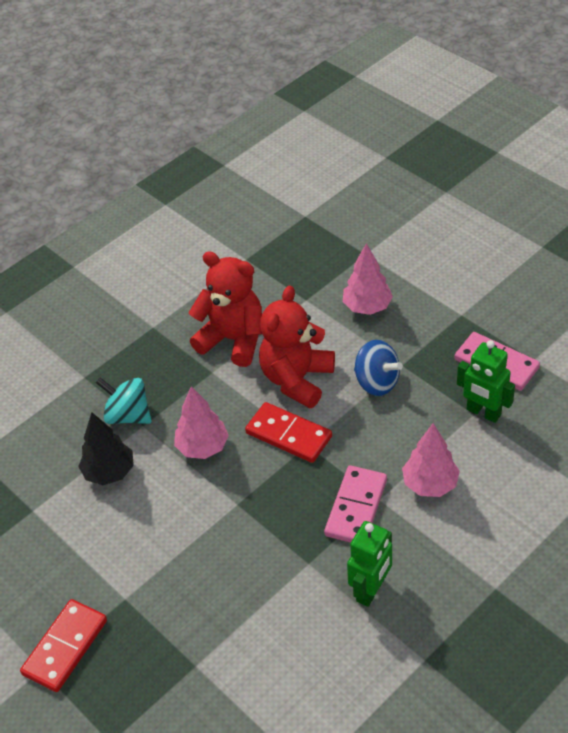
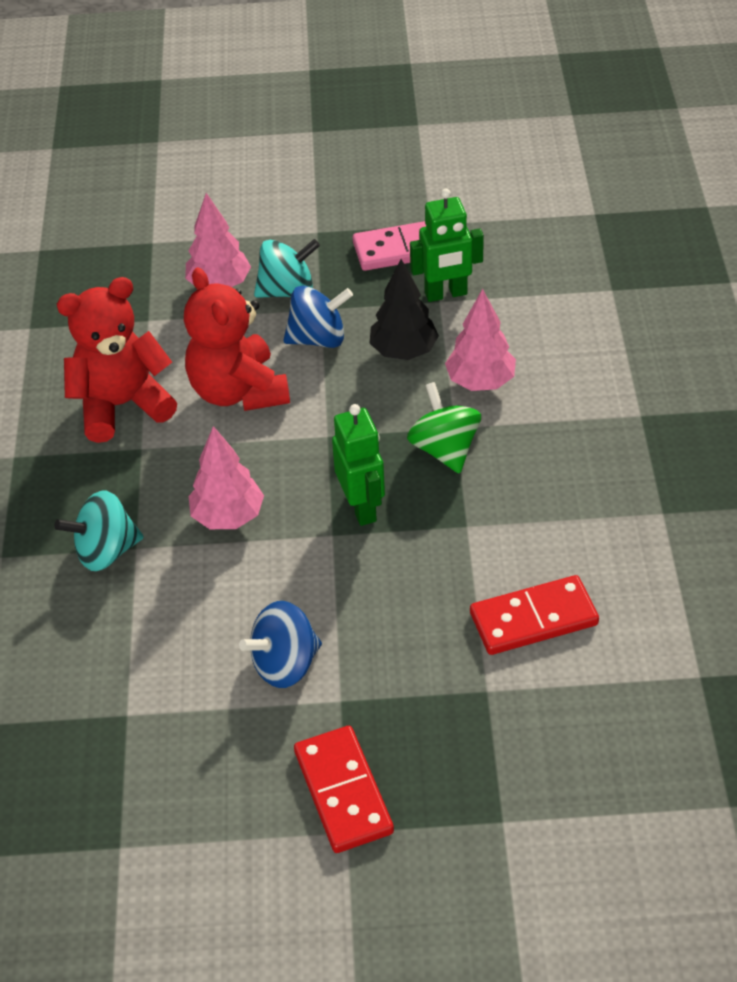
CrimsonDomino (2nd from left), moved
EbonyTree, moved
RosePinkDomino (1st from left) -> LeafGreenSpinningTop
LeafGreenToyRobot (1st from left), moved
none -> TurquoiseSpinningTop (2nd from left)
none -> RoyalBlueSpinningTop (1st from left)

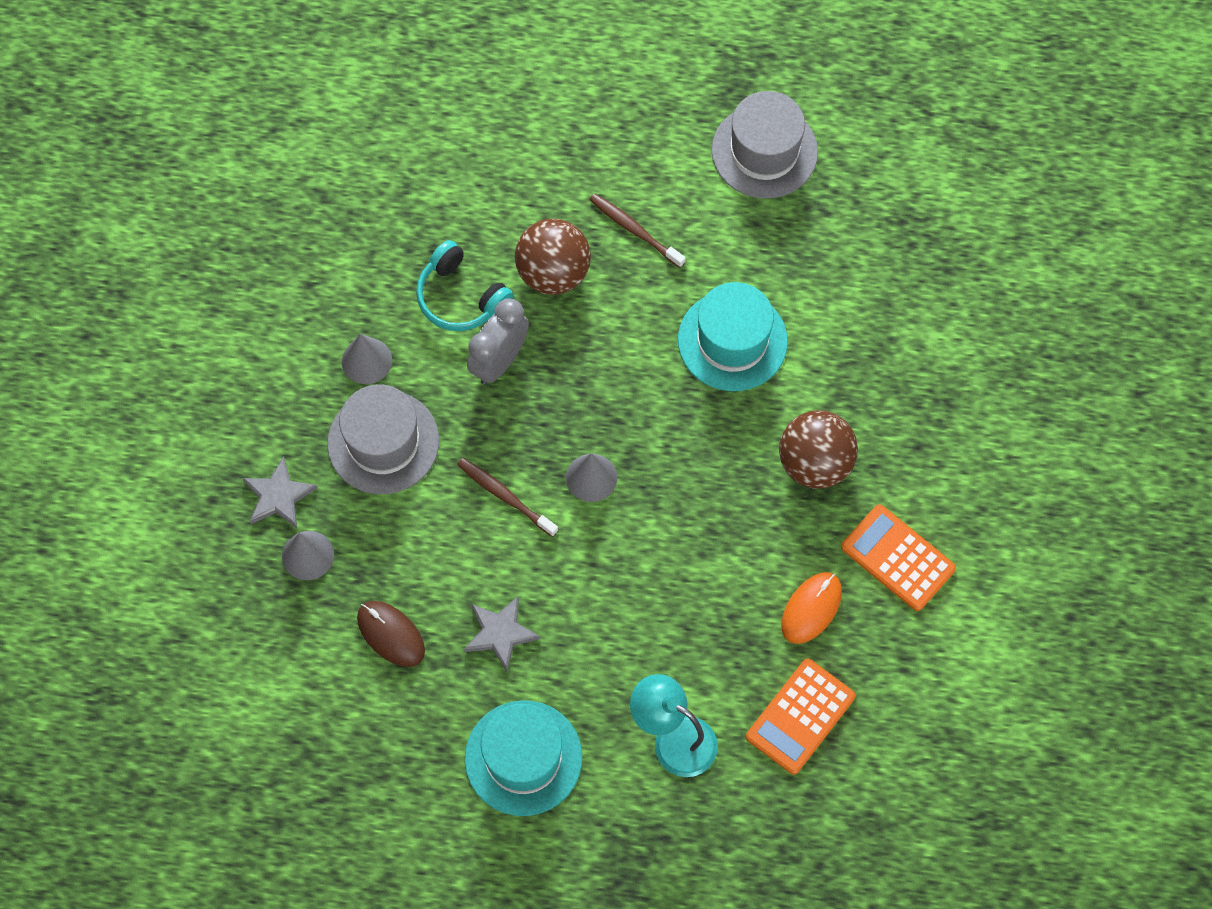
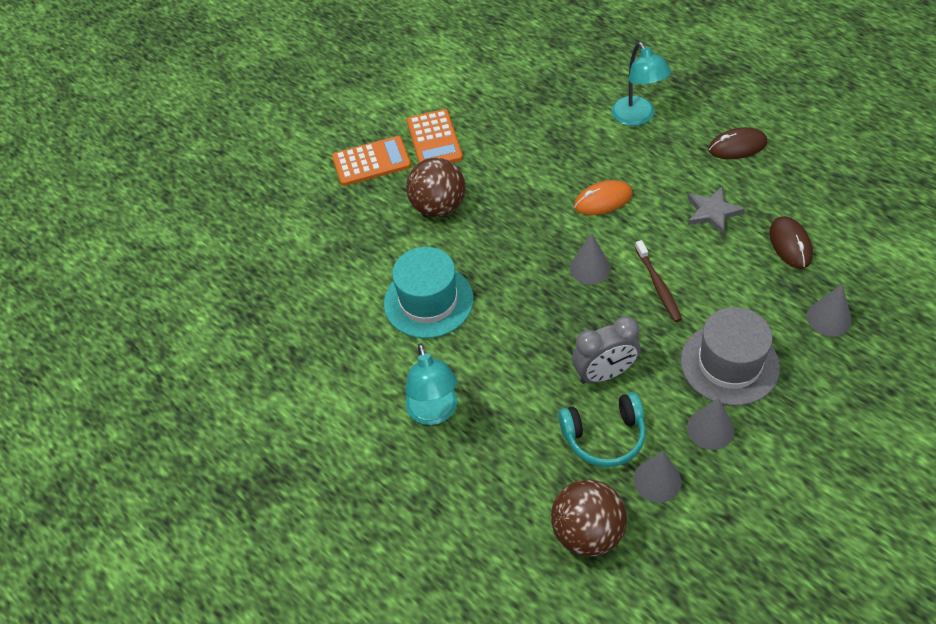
AshGreyTallHat (2nd from left) -> none
BrownToothbrush (2nd from left) -> TurquoiseLamp (1st from left)
BrownBall (1st from left in the first image) -> BrownBall (2nd from left), moved
TurquoiseHeadphones, 90 degrees clockwise
AshGreyFivePointedStar (1st from left) -> none
OrangePcMouse, moved
OrangeCalculator (1st from left), moved
TurquoiseTallHat (1st from left) -> BrownPcMouse (1st from left)
none -> AshGreyConeShape (2nd from left)

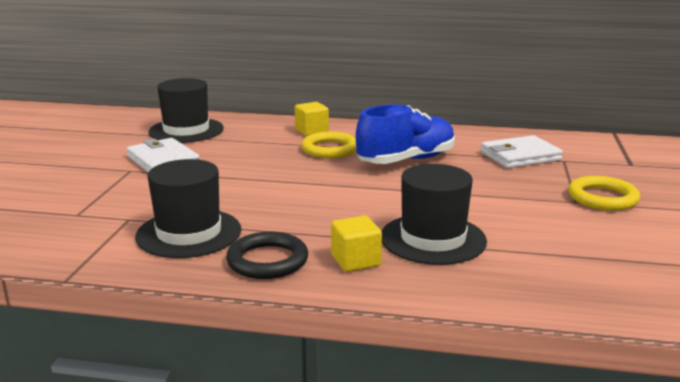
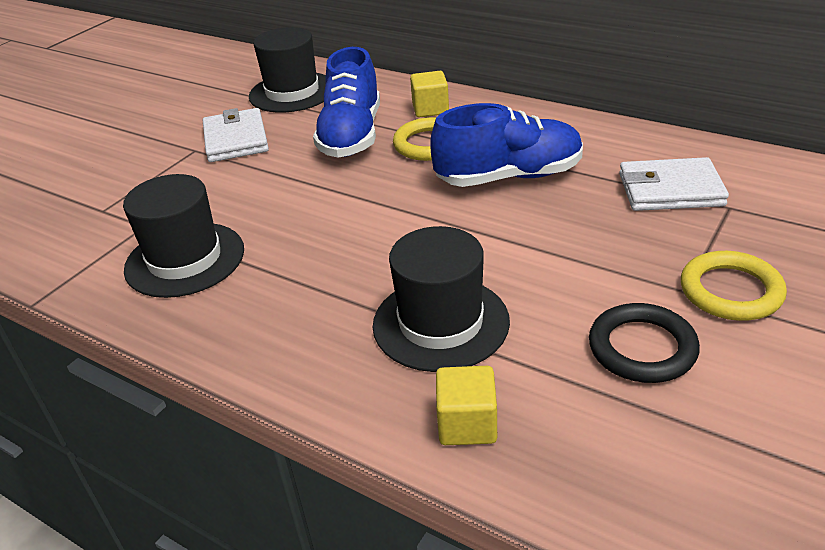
YellowBlock (2nd from left), moved
EbonyTorus, moved
none -> RoyalBlueLaceUpShoe (1st from left)

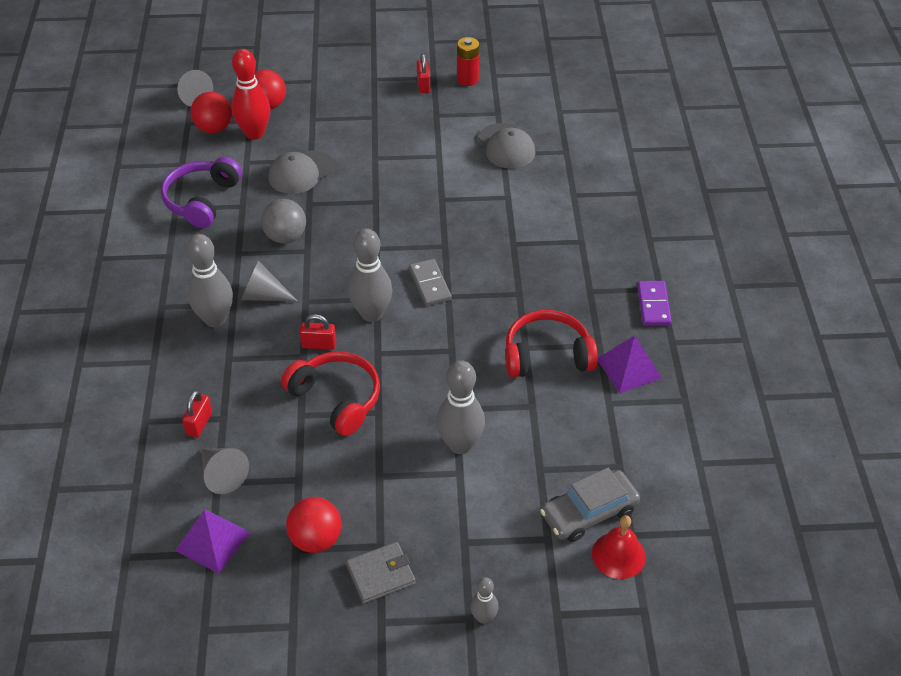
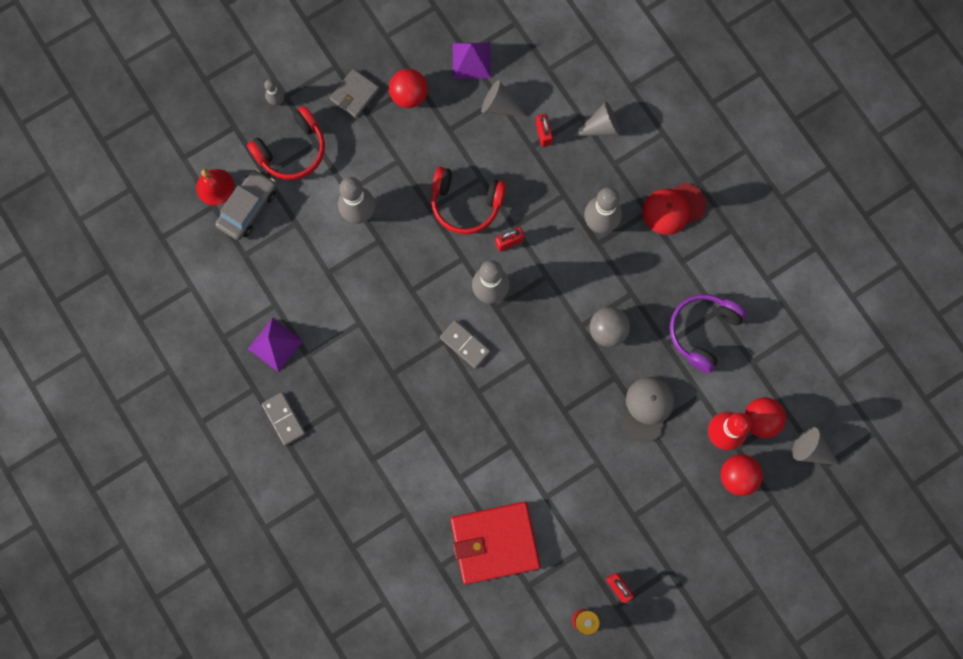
AshGreyCap (2nd from left) -> CrimsonCardWallet
PurpleHeadphones, 135 degrees counterclockwise
AshGreyConeShape (3rd from left in the first image) -> AshGreyConeShape (2nd from left), moved
PurpleDomino -> AshGreyDomino (1st from left)
CrimsonHeadphones (2nd from left in the first image) -> CrimsonHeadphones (1st from left), moved
none -> CrimsonCap

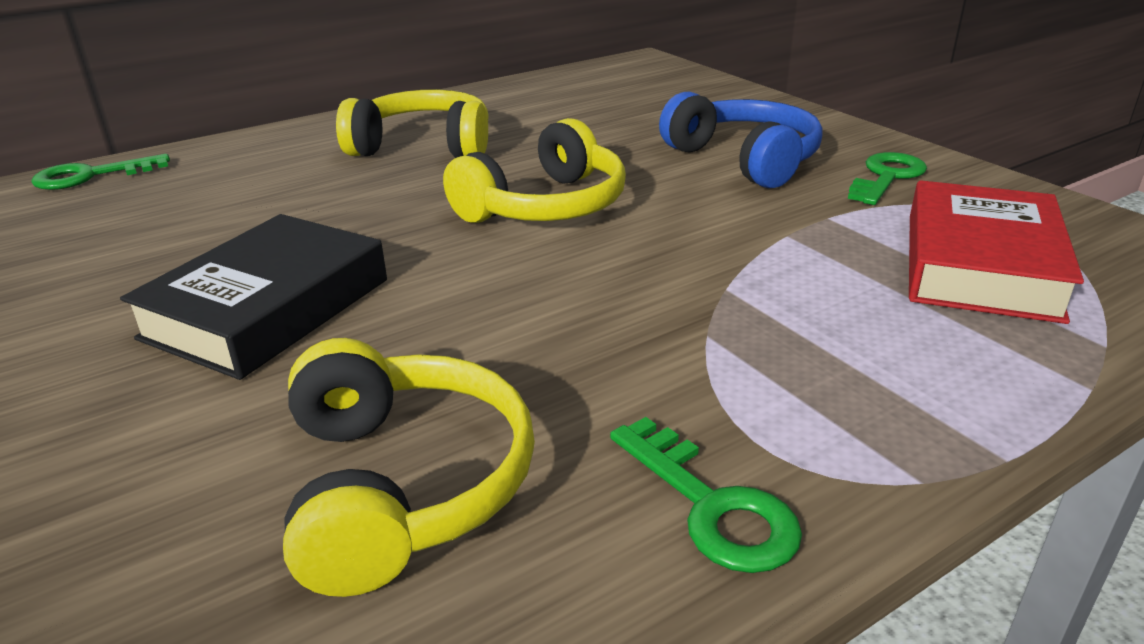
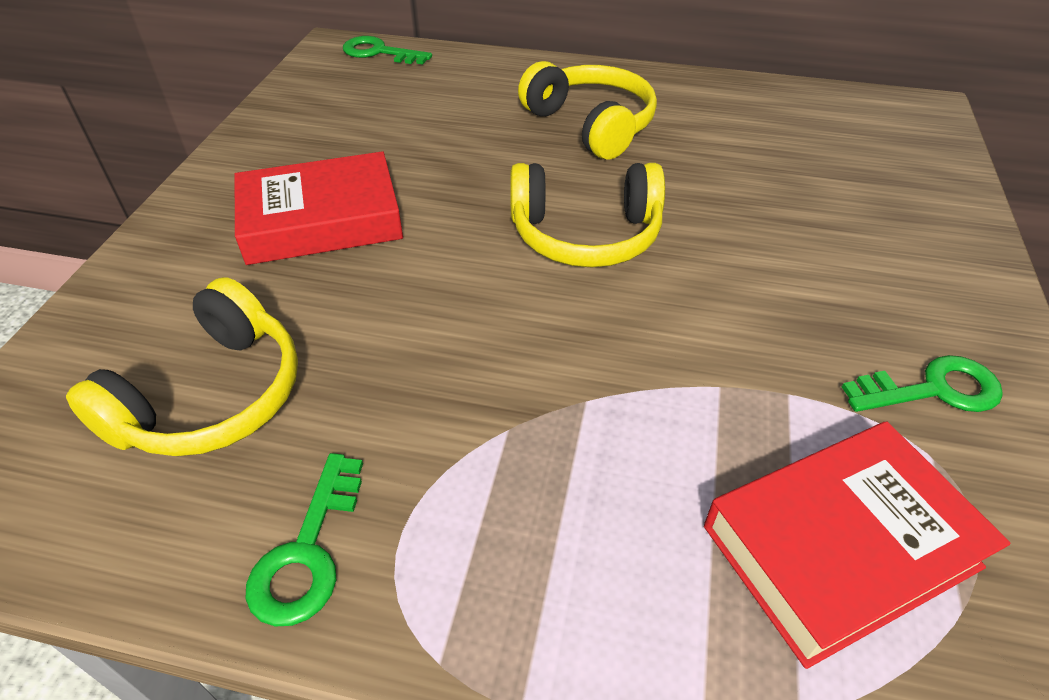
RoyalBlueHeadphones -> none
EbonyHardback -> CrimsonHardback (1st from left)

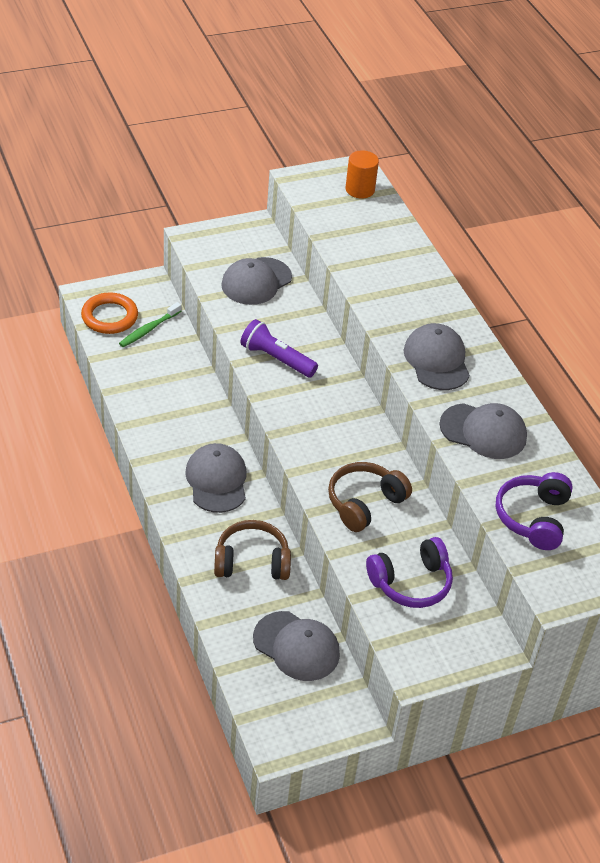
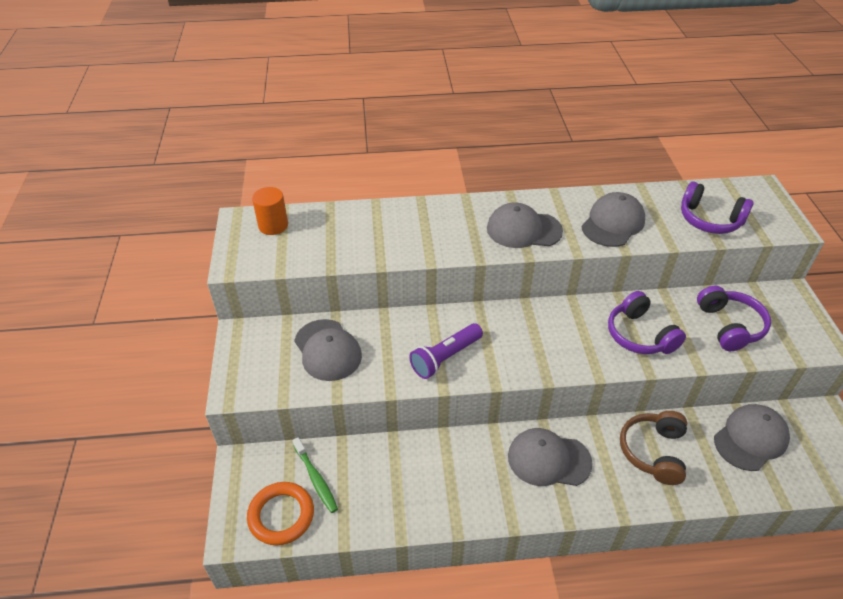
BrownHeadphones (2nd from left) -> PurpleHeadphones (1st from left)

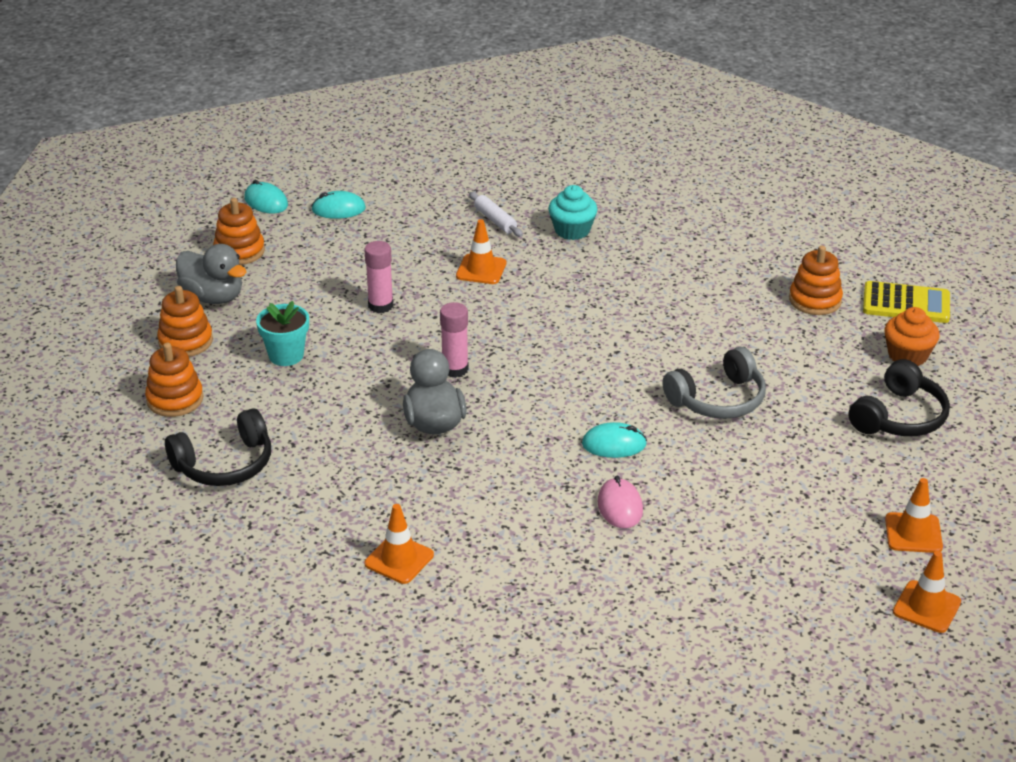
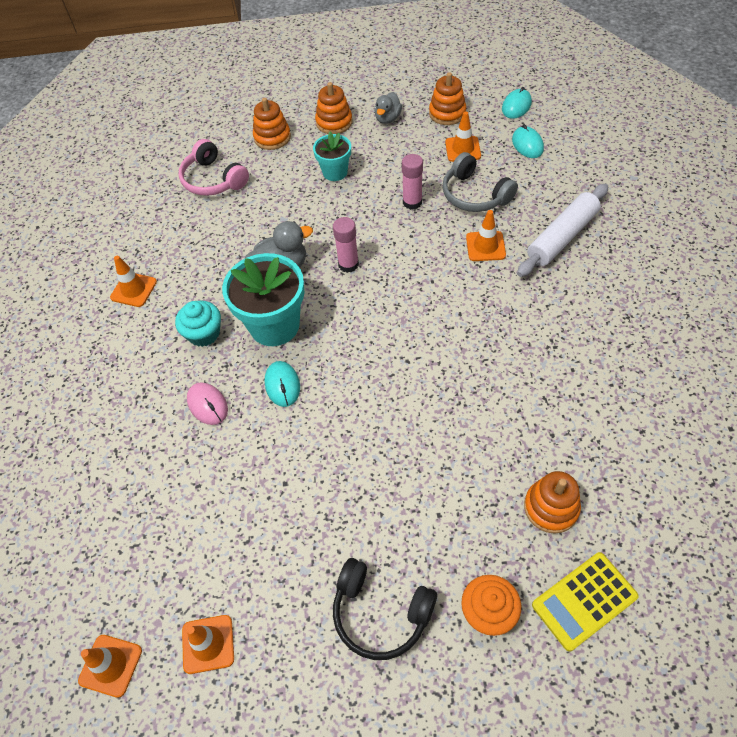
TurquoiseMuffin, moved
SnowWhiteDoughRoller, x1.87
AshGreyToyDuck (1st from left in the first image) -> AshGreyToyDuck (2nd from left), x0.66
YellowCalculator, 60 degrees clockwise
AshGreyHeadphones, moved
EbonyHeadphones (1st from left) -> RosePinkHeadphones
RosePinkPcMouse, 75 degrees clockwise
none -> OrangeSafetyCone (4th from left)
none -> TurquoisePottedPlant (1st from left)

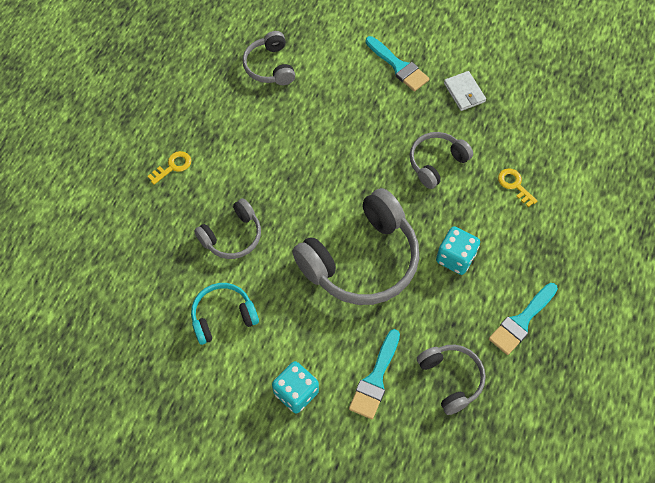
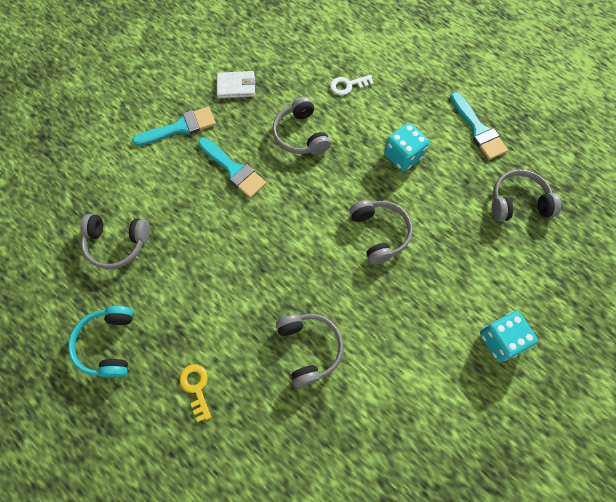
YellowDoorKey (2nd from left) -> SnowWhiteDoorKey
AshGreyHeadphones (3rd from left in the first image) -> AshGreyHeadphones (4th from left), x0.54
TurquoiseHeadphones, moved
TurquoisePaintbrush (1st from left in the first image) -> TurquoisePaintbrush (2nd from left), moved

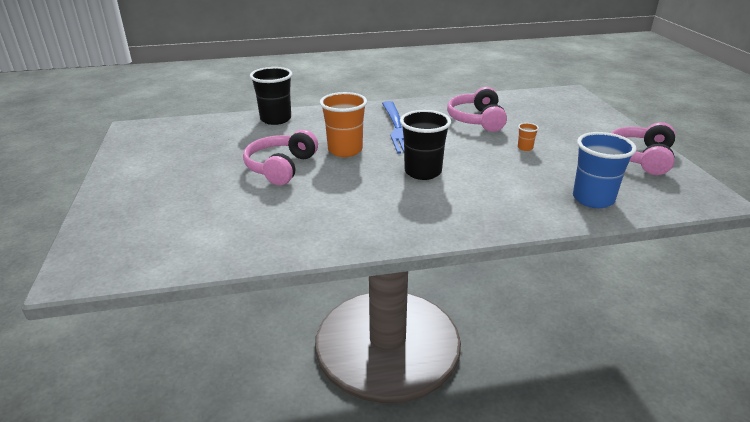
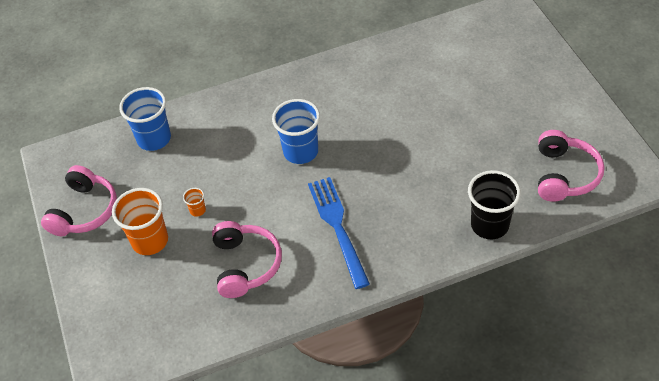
OrangeCup (1st from left), moved
EbonyCup (2nd from left) -> RoyalBlueCup (2nd from left)
RosePinkHeadphones (1st from left in the first image) -> RosePinkHeadphones (3rd from left), moved

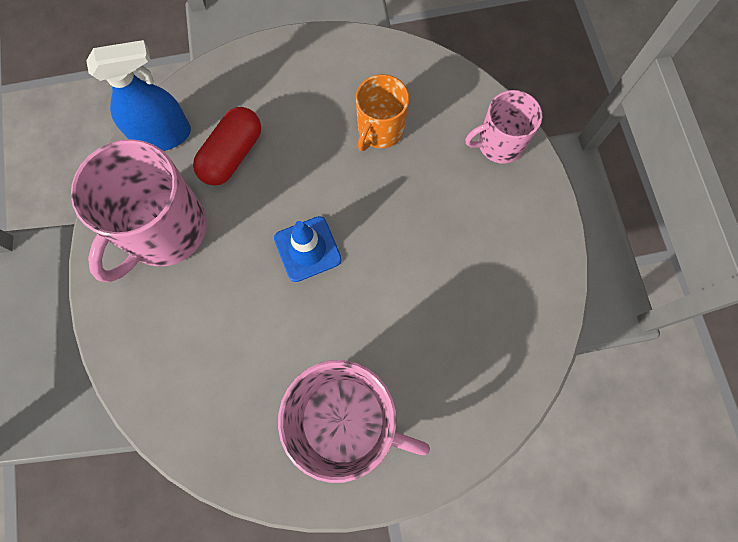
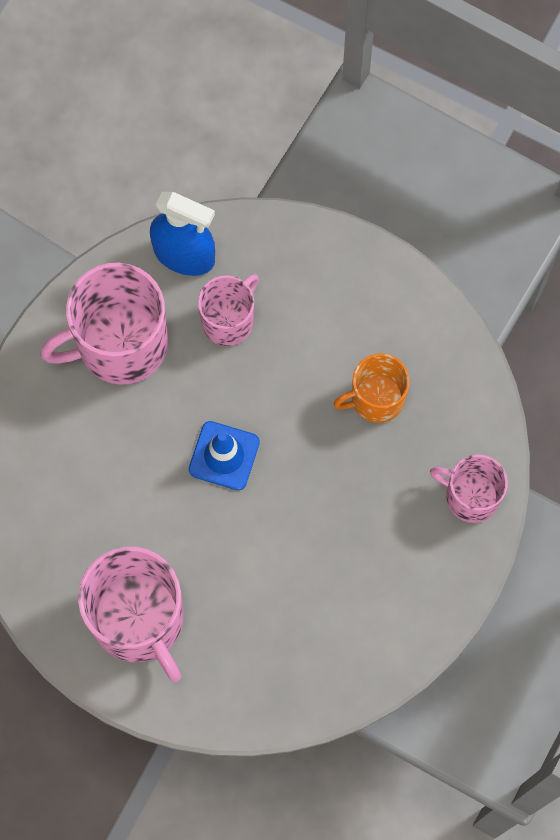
CrimsonPill -> RosePinkTeaMug (3rd from left)

